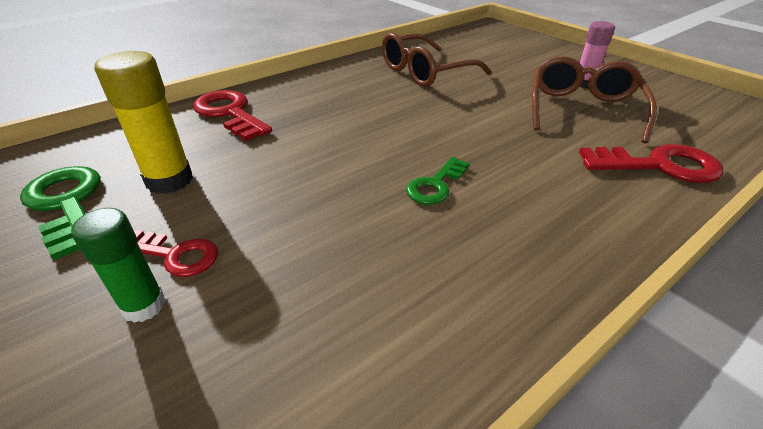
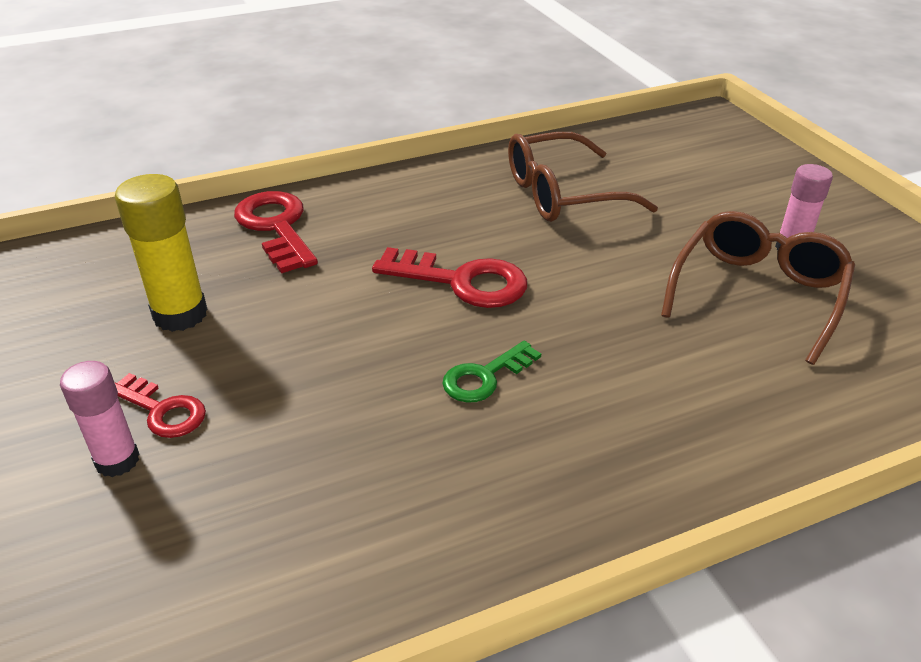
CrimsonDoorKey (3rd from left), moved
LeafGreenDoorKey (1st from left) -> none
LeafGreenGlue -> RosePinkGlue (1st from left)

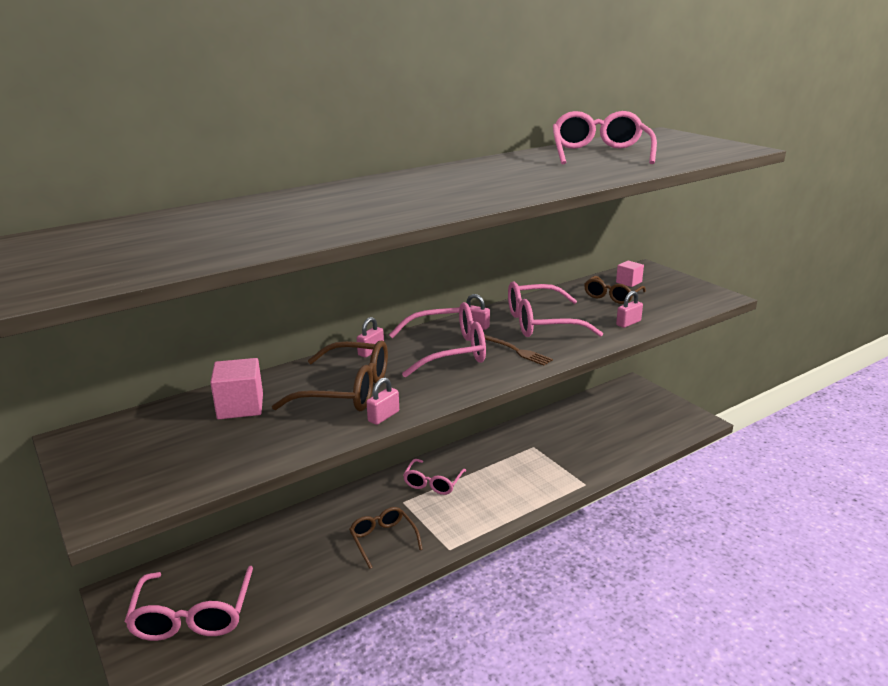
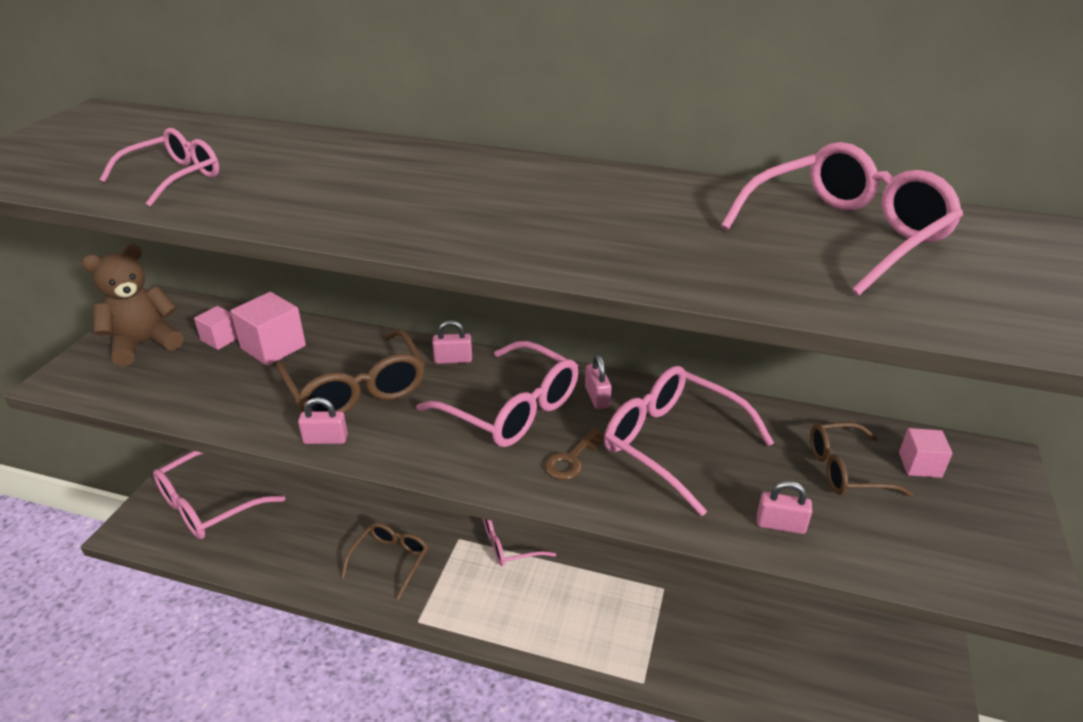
BrownDinnerFork -> BrownDoorKey
none -> RosePinkEyeglasses (1st from left)
none -> BrownStuffedBear
none -> RosePinkBlock (1st from left)

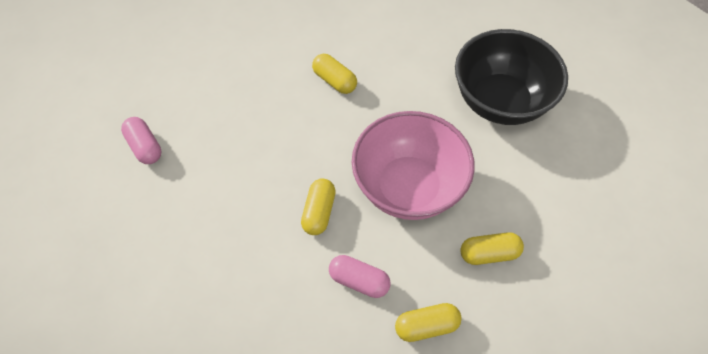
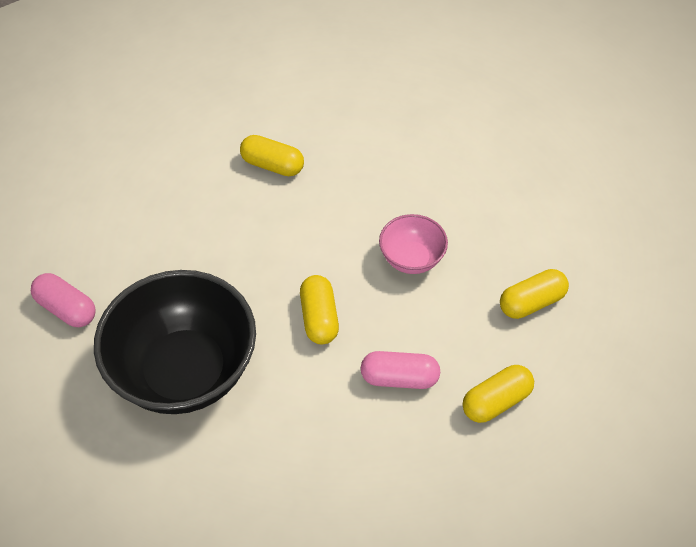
EbonyBowl, moved
RosePinkBowl, x0.48

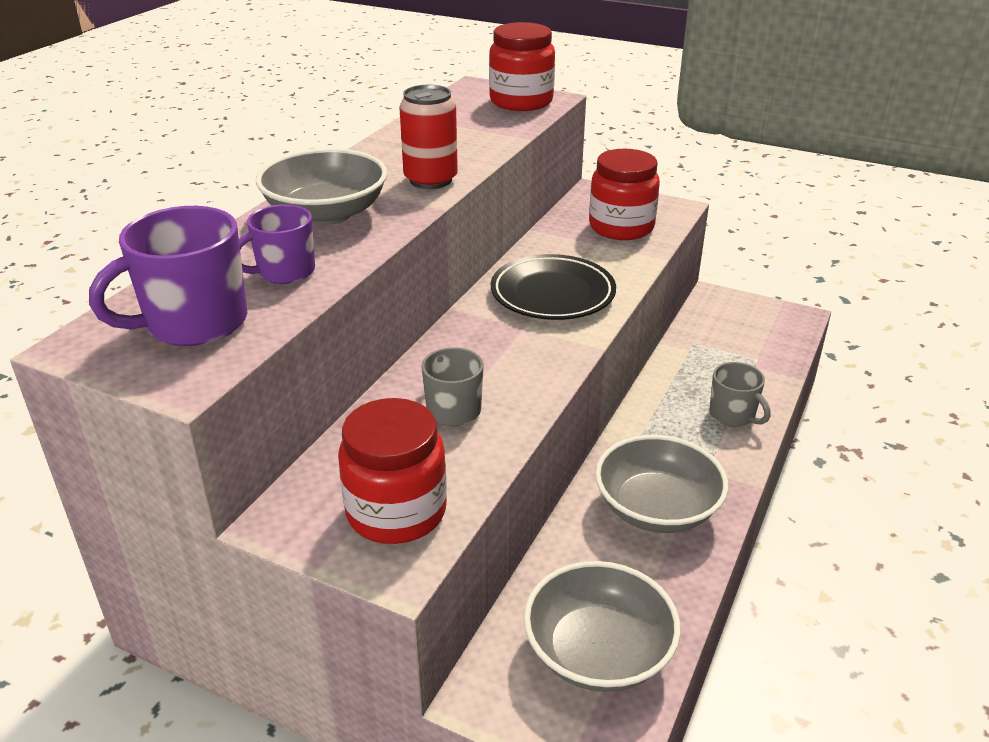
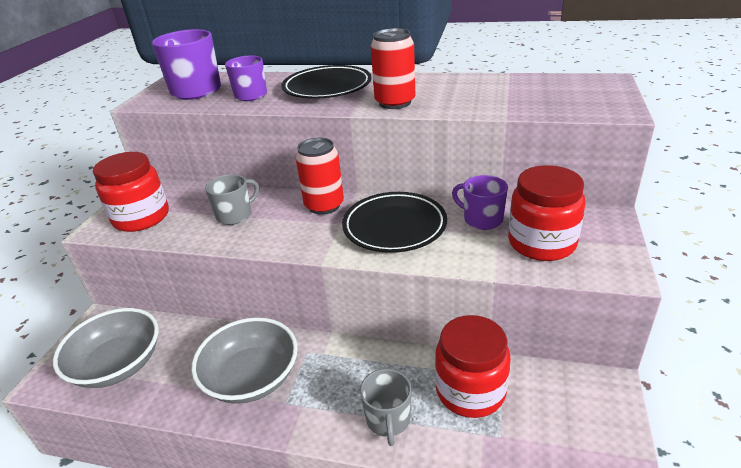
CrimsonPreserveJar (2nd from left), moved
AshGreyBowl (1st from left) -> EbonyDinnerPlate (1st from left)
AshGreyTeaMug (2nd from left), 45 degrees counterclockwise
none -> CrimsonSodaCan (1st from left)
none -> PurpleTeaMug (3rd from left)

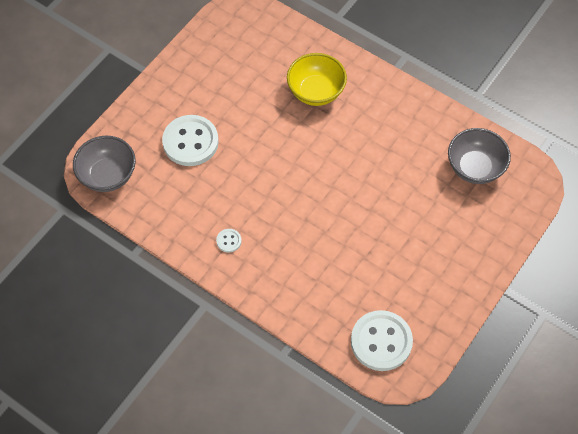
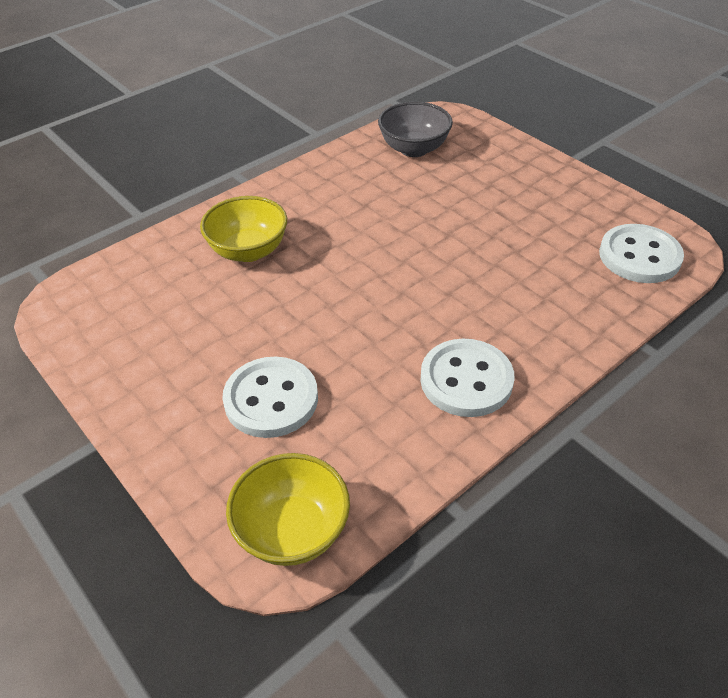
AshGreyBowl (1st from left) -> YellowBowl (2nd from left)
SnowWhiteSewingButton (2nd from left), x2.34

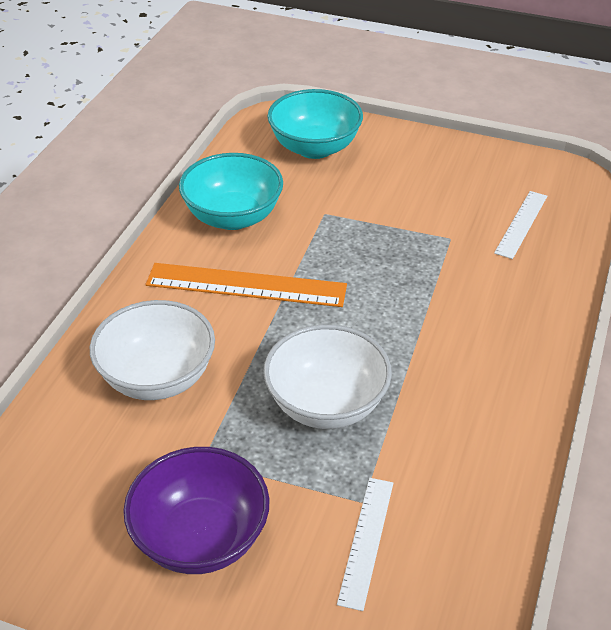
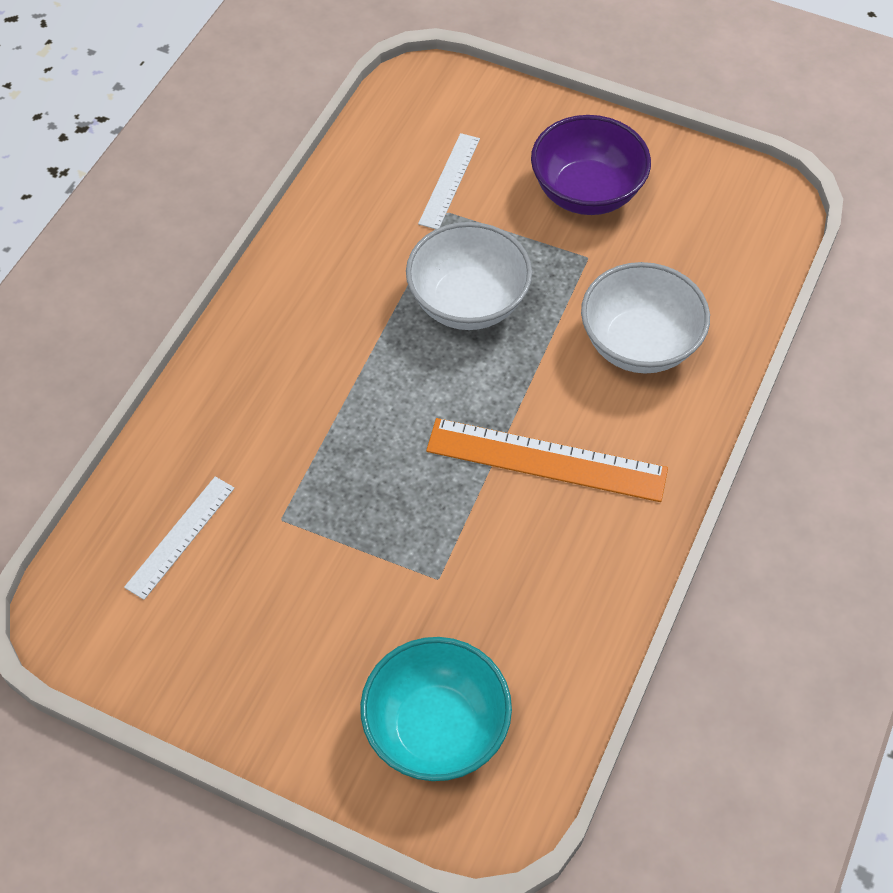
TurquoiseBowl (1st from left) -> none

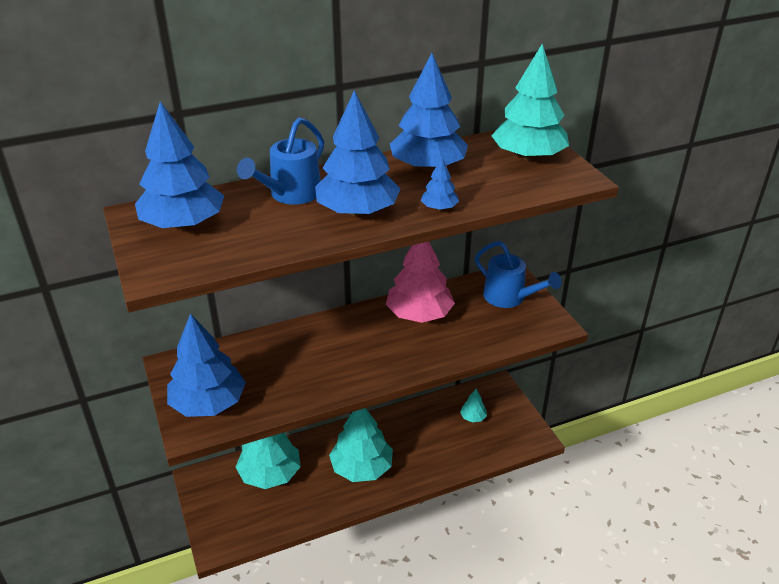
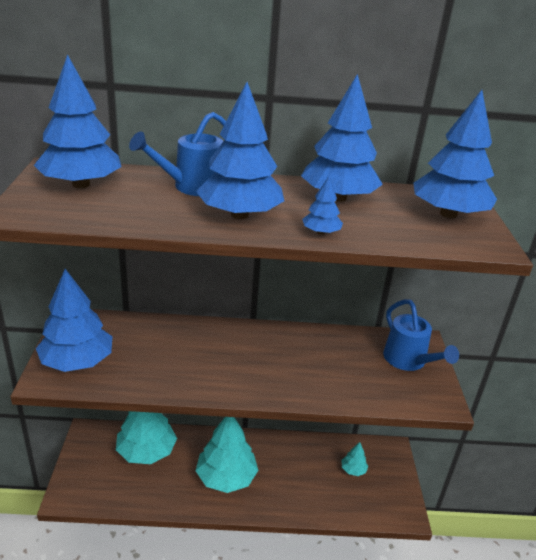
TurquoiseTree (4th from left) -> RoyalBlueTree (6th from left)
RosePinkTree -> none

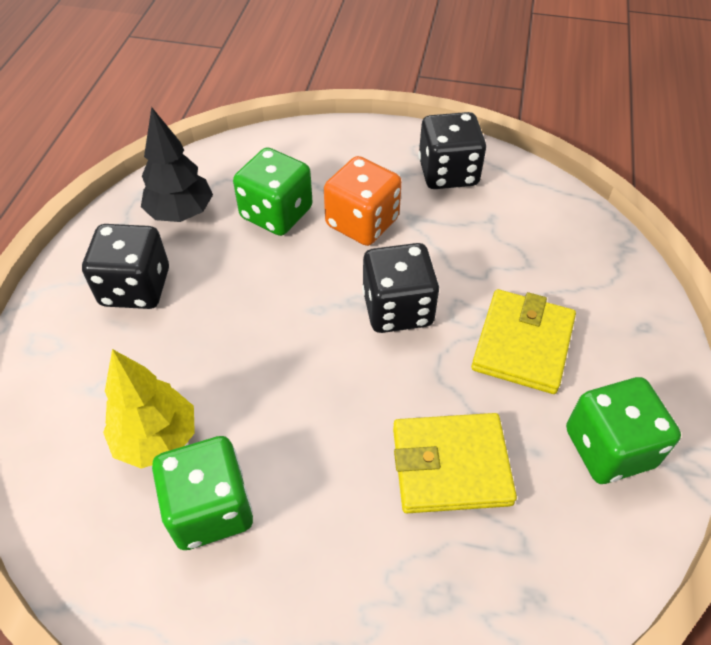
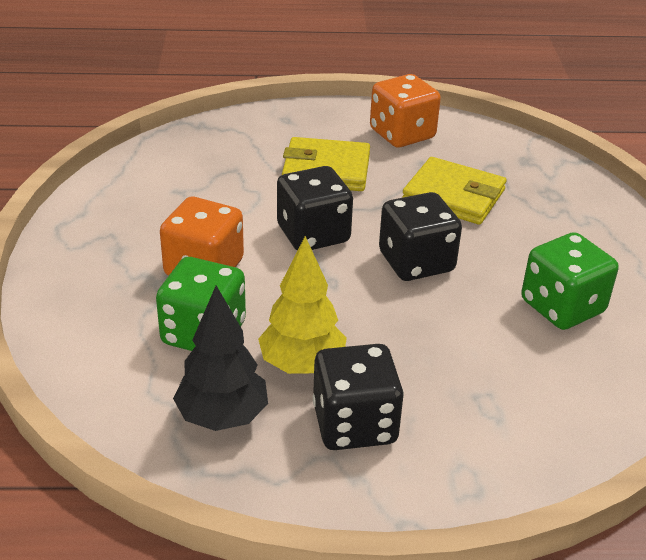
EbonyDie (3rd from left), moved
YellowTree, moved
LeafGreenDie (3rd from left) -> OrangeDie (2nd from left)
YellowCardWallet (1st from left in the first image) -> YellowCardWallet (2nd from left), 45 degrees counterclockwise

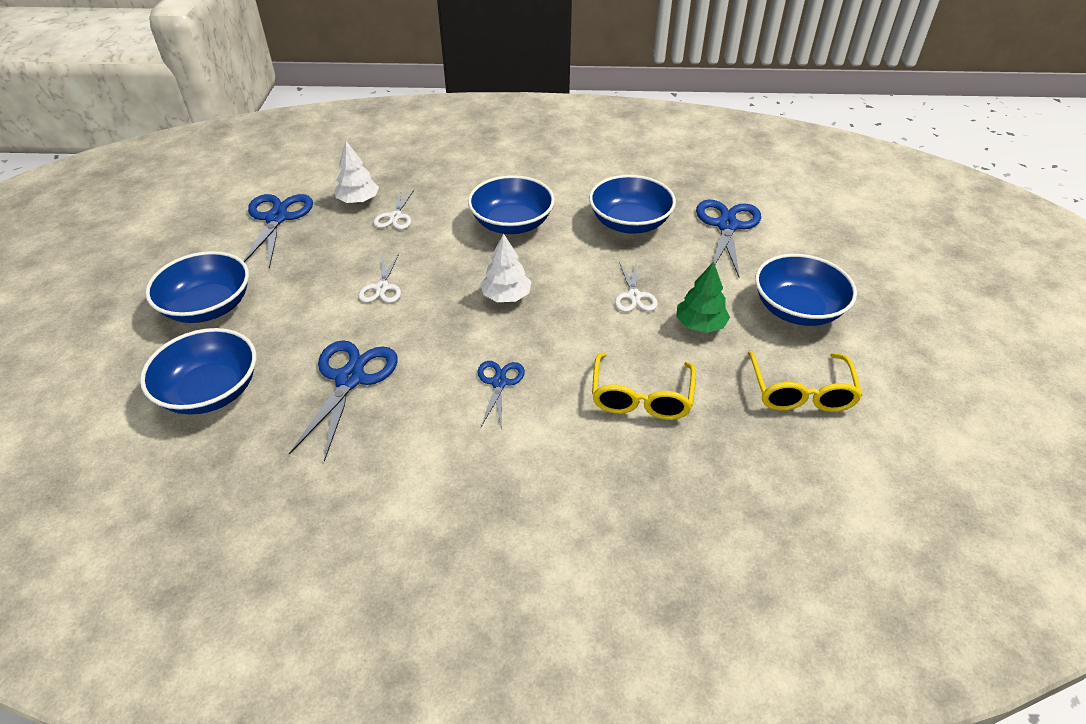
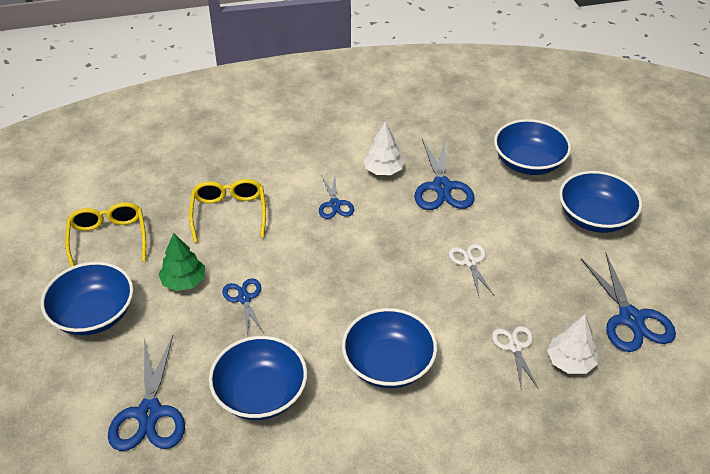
SnowWhiteTree (2nd from left in the first image) -> SnowWhiteTree (1st from left), moved
SnowWhiteShears (3rd from left) -> RoyalBlueShears (2nd from left)

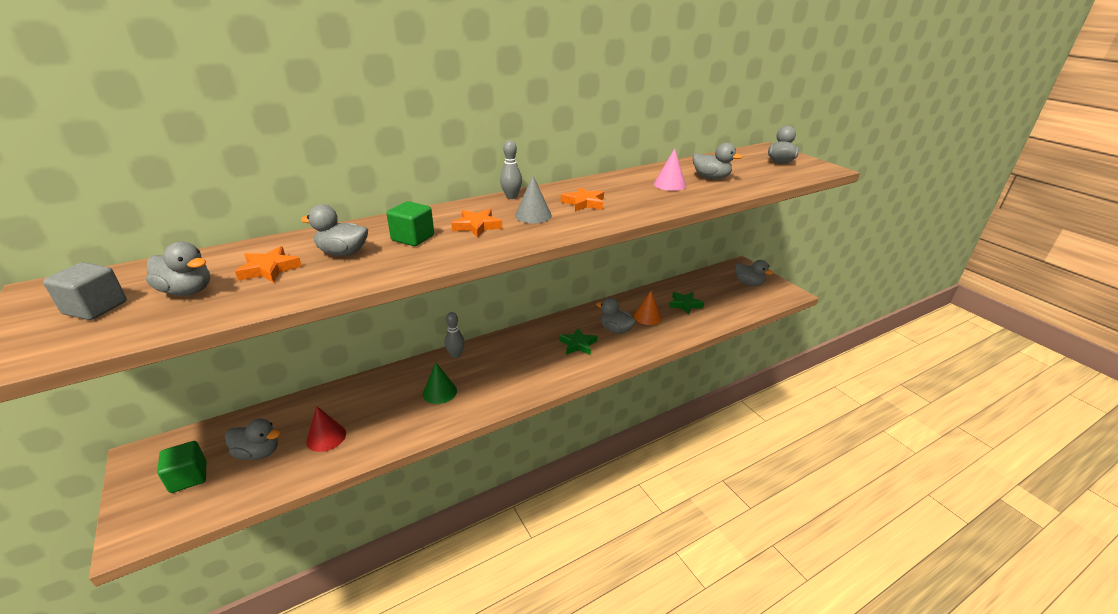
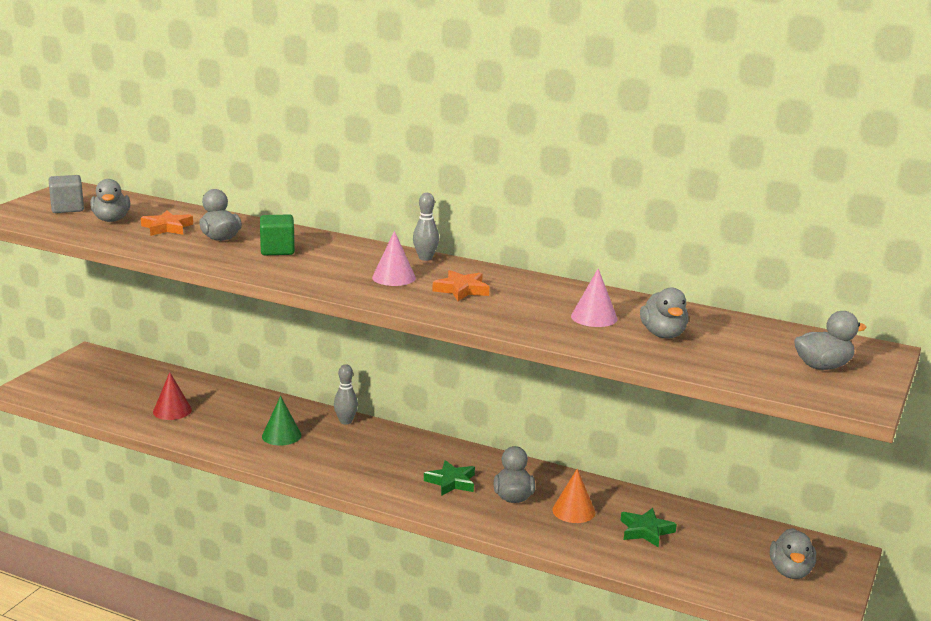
AshGreyConeShape -> RosePinkConeShape (1st from left)
OrangeFivePointedStar (2nd from left) -> none
AshGreyToyDuck (2nd from left) -> none
LeafGreenBlock (1st from left) -> none

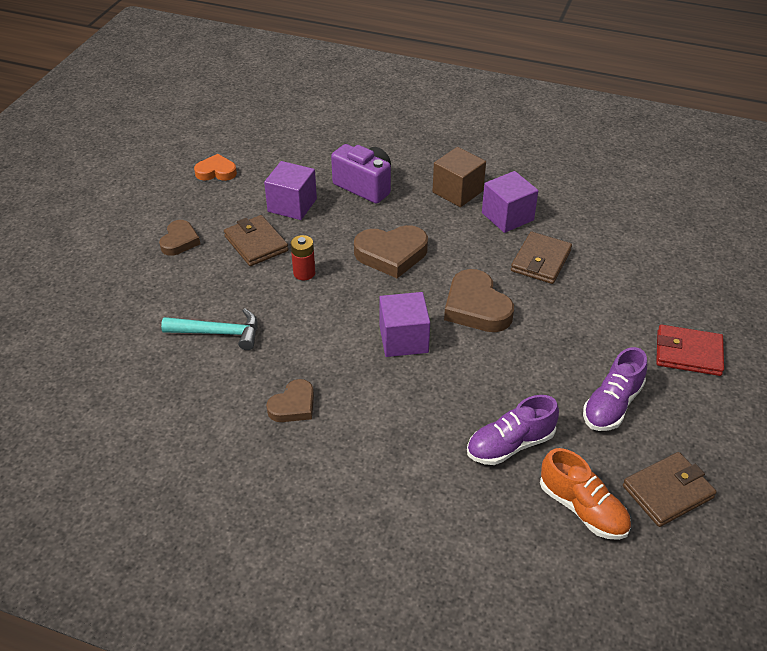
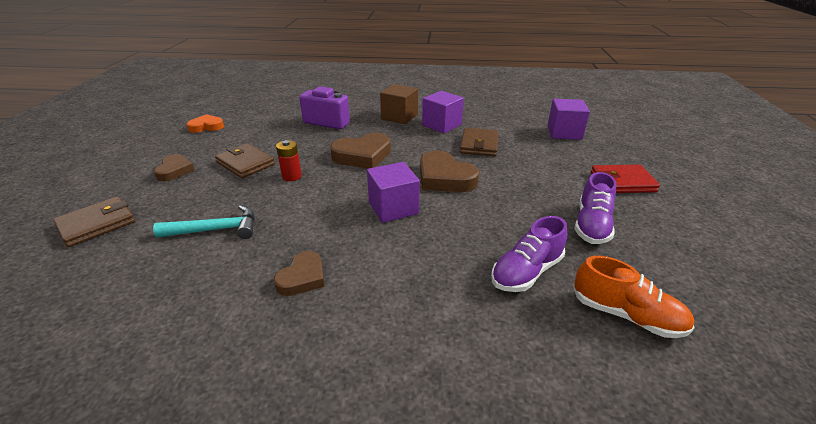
PurpleBlock (1st from left in the first image) -> PurpleBlock (3rd from left), moved
BrownCardWallet (3rd from left in the first image) -> BrownCardWallet (1st from left), moved

